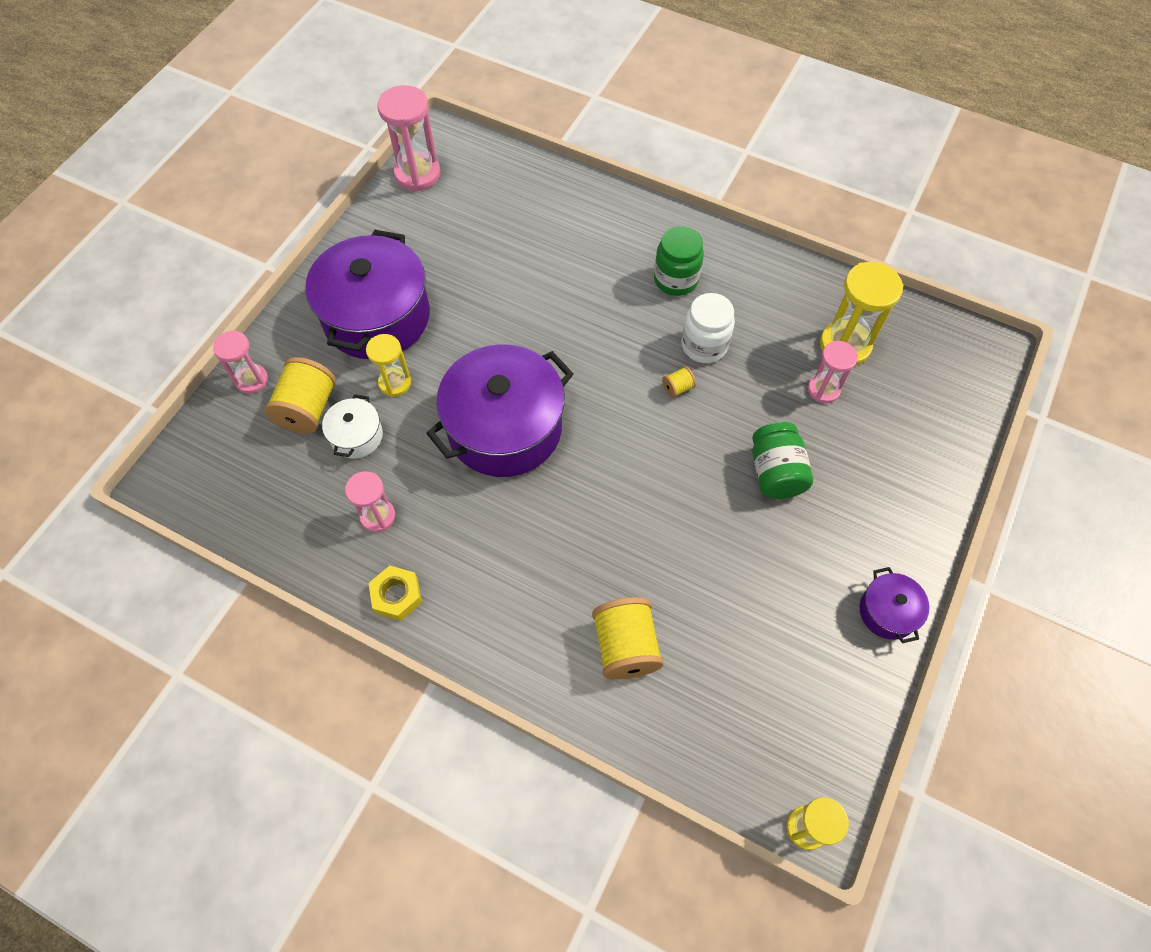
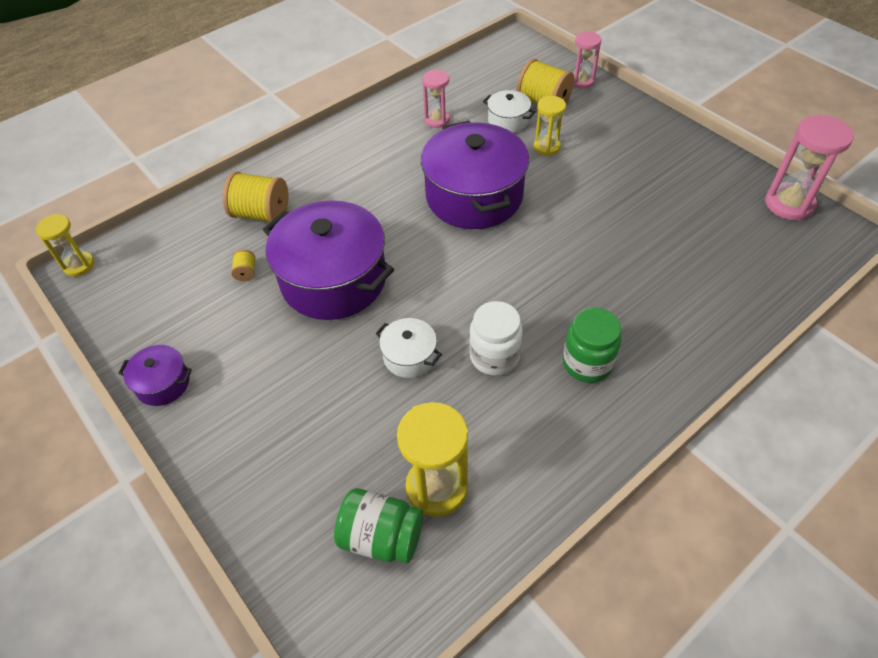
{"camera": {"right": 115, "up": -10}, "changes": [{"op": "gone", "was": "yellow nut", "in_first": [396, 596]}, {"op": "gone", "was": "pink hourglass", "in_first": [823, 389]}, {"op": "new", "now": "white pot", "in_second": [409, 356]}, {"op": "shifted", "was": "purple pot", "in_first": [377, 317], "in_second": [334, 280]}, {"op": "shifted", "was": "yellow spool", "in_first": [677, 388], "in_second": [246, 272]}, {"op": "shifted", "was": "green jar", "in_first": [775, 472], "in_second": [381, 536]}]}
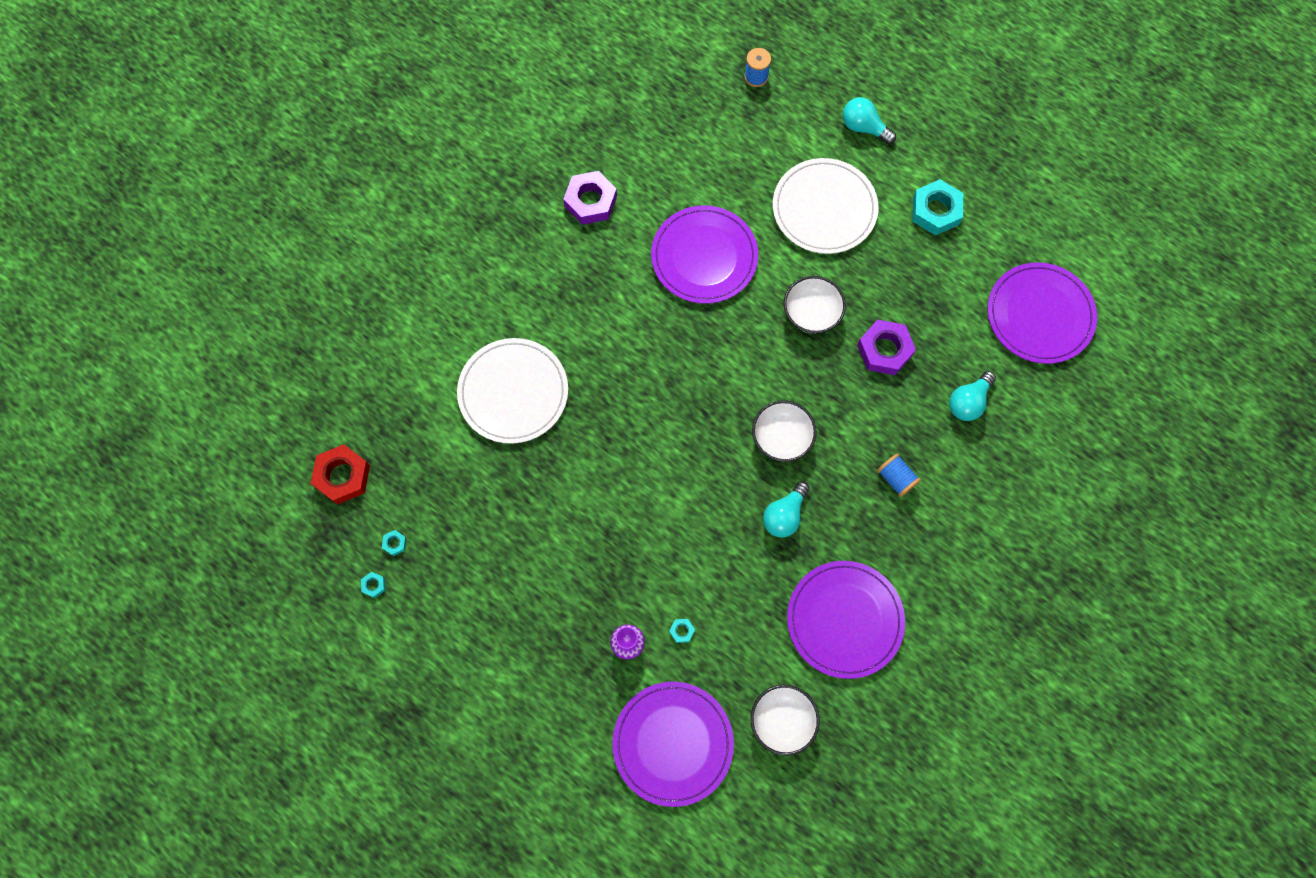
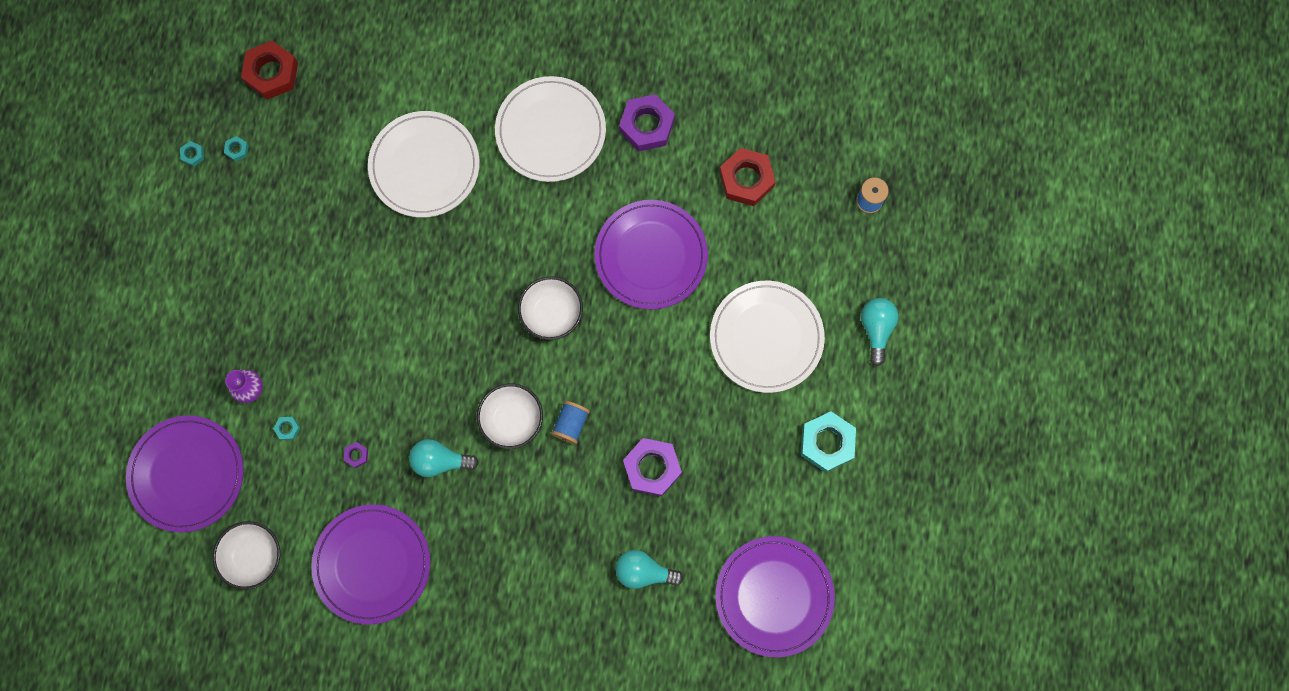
{"camera": {"right": 60, "up": 5}, "changes": [{"op": "new", "now": "purple nut", "in_second": [356, 455]}, {"op": "new", "now": "white plate", "in_second": [550, 131]}, {"op": "new", "now": "red nut", "in_second": [746, 179]}, {"op": "shifted", "was": "white bowl", "in_first": [811, 313], "in_second": [552, 313]}, {"op": "shifted", "was": "blue spool", "in_first": [896, 478], "in_second": [571, 424]}]}
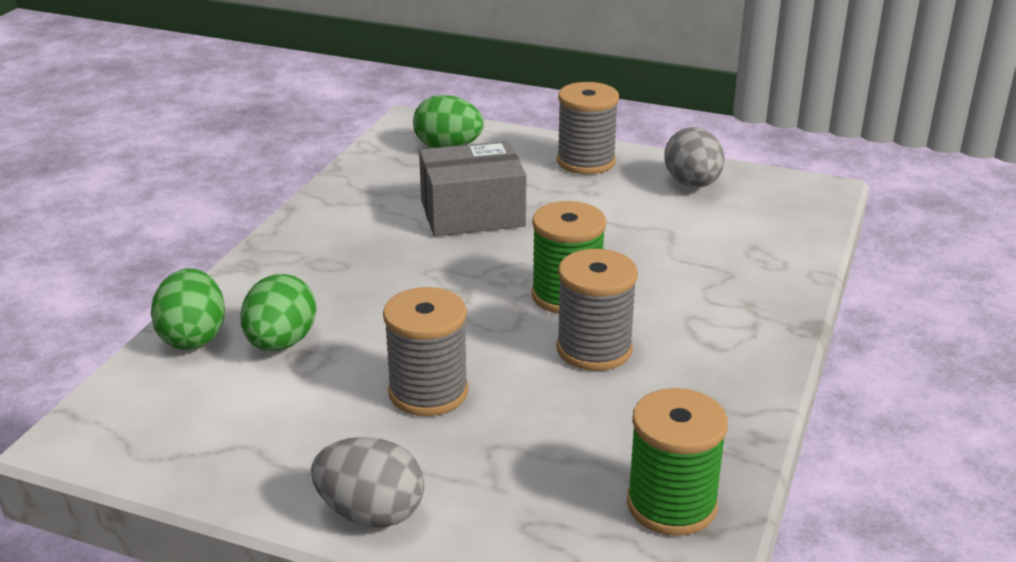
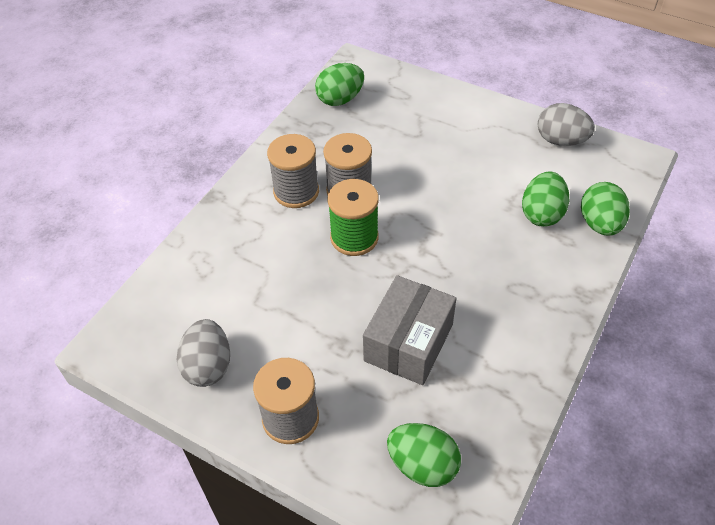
{"camera": {"right": -170, "up": 20}, "changes": [{"op": "shifted", "was": "grey egg", "in_first": [371, 513], "in_second": [561, 140]}, {"op": "shifted", "was": "grey spool", "in_first": [428, 392], "in_second": [296, 191]}, {"op": "swapped", "was": "green spool", "now": "green egg", "in_first": [671, 505], "in_second": [340, 99]}, {"op": "rotated", "was": "grey box", "in_first": [472, 213], "in_second": [409, 342], "clockwise": -60}]}
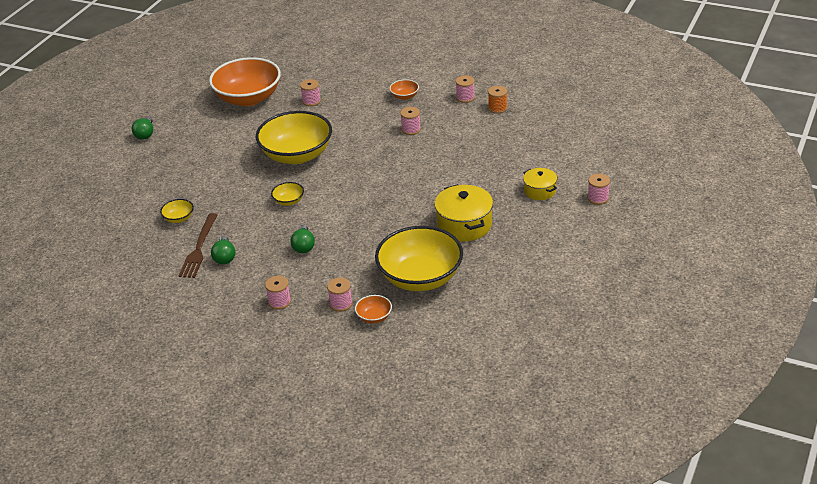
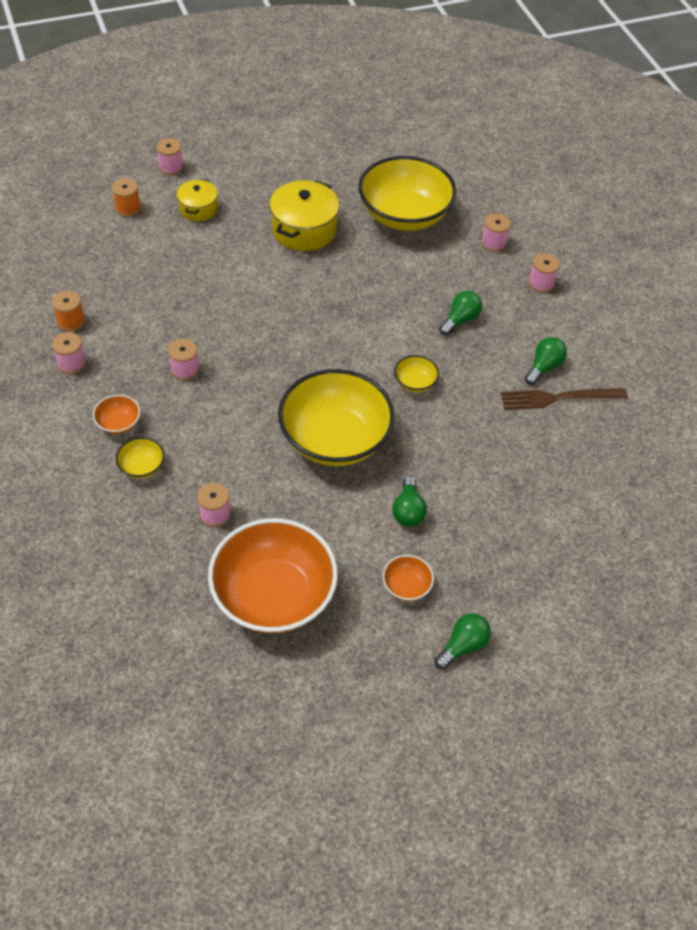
{"camera": {"right": -140, "up": 15}, "changes": [{"op": "new", "now": "orange spool", "in_second": [128, 208]}, {"op": "new", "now": "green light bulb", "in_second": [408, 511]}, {"op": "shifted", "was": "yellow bowl", "in_first": [179, 218], "in_second": [142, 466]}, {"op": "shifted", "was": "orange bowl", "in_first": [374, 317], "in_second": [406, 586]}, {"op": "rotated", "was": "brown fork", "in_first": [199, 248], "in_second": [558, 398], "clockwise": -150}]}
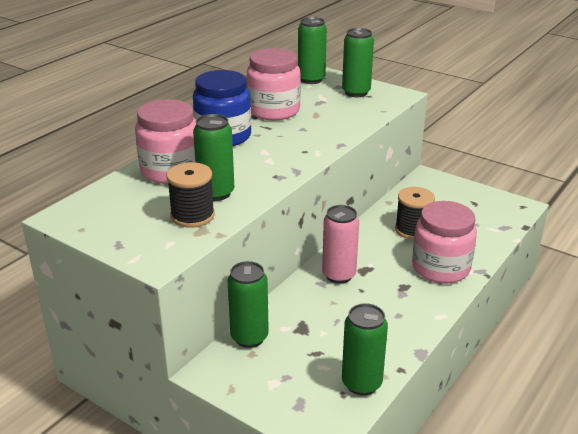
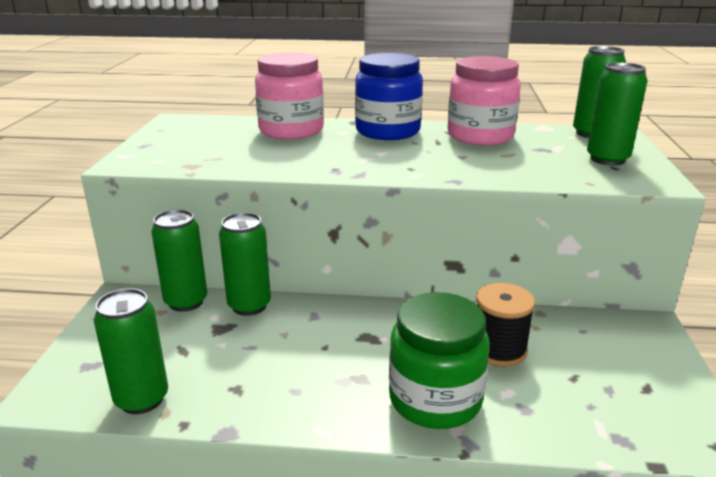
{"camera": {"right": 60, "up": -5}, "changes": [{"op": "gone", "was": "black spool", "in_first": [192, 216]}, {"op": "gone", "was": "pink can", "in_first": [339, 275]}, {"op": "shifted", "was": "green can", "in_first": [216, 193], "in_second": [249, 306]}, {"op": "repainted", "was": "pink jar", "now": "green jar", "in_first": [441, 268], "in_second": [435, 399]}]}
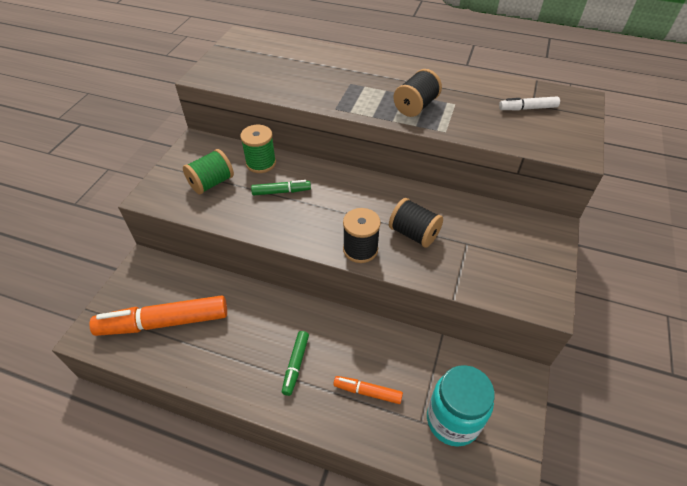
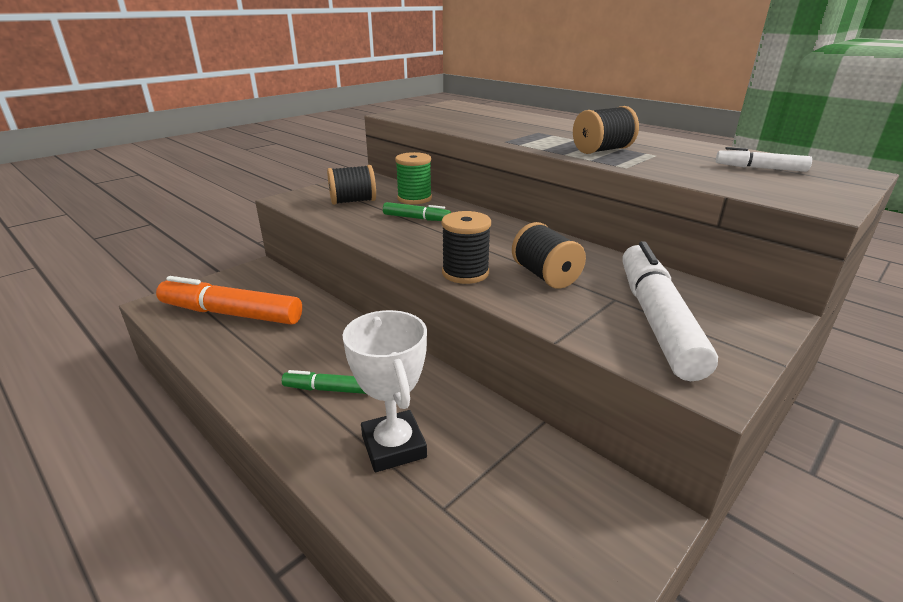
{"camera": {"right": 25, "up": -20}, "changes": [{"op": "gone", "was": "turquoise jar", "in_first": [452, 420]}, {"op": "new", "now": "white marker", "in_second": [656, 319]}, {"op": "swapped", "was": "orange marker", "now": "white trophy", "in_first": [367, 392], "in_second": [394, 446]}, {"op": "repainted", "was": "green spool", "now": "black spool", "in_first": [211, 183], "in_second": [353, 201]}, {"op": "rotated", "was": "green marker", "in_first": [295, 365], "in_second": [329, 389], "clockwise": 60}]}
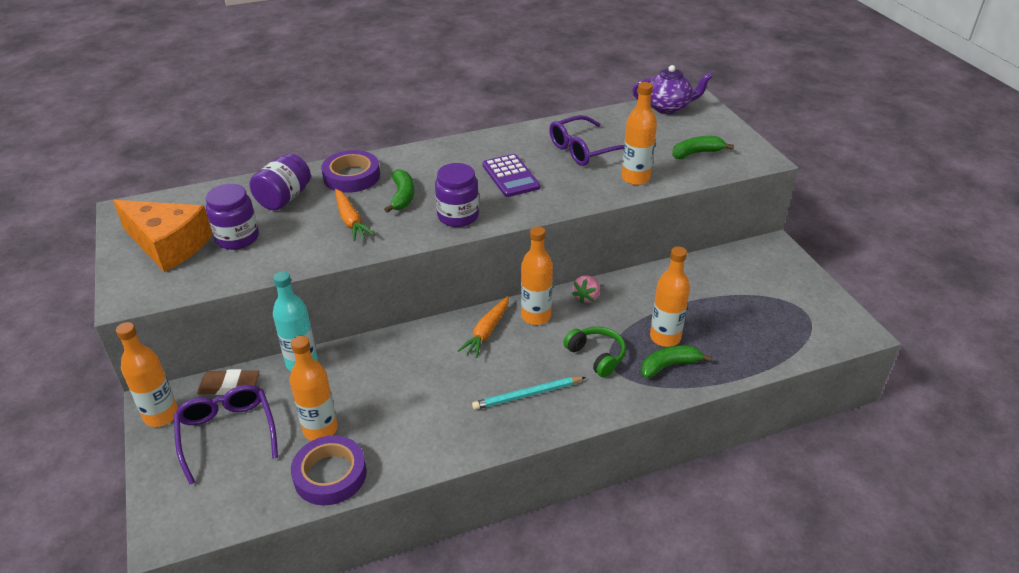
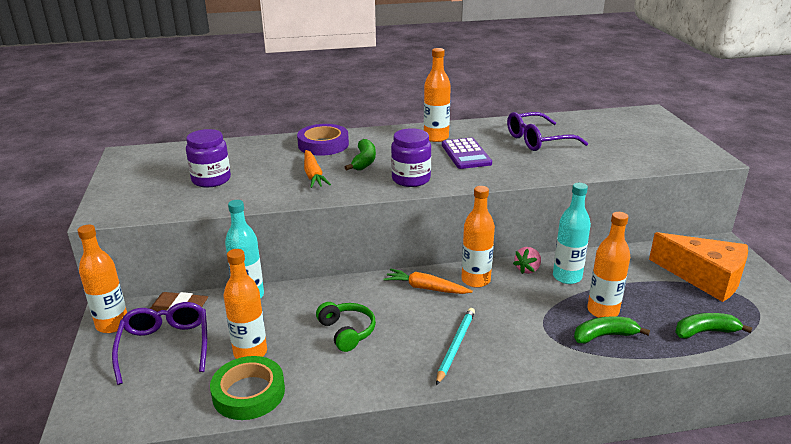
{"camera": {"right": 10, "up": -10}, "changes": [{"op": "gone", "was": "purple jar", "in_first": [284, 198]}, {"op": "gone", "was": "purple teapot", "in_first": [668, 108]}, {"op": "new", "now": "turquoise bottle", "in_second": [567, 277]}, {"op": "shifted", "was": "orange cheese", "in_first": [168, 245], "in_second": [705, 277]}, {"op": "shifted", "was": "green headphones", "in_first": [596, 356], "in_second": [347, 332]}, {"op": "shifted", "was": "orange bottle", "in_first": [635, 178], "in_second": [436, 137]}, {"op": "shifted", "was": "green banana", "in_first": [696, 153], "in_second": [705, 332]}, {"op": "repainted", "was": "purple tape", "now": "green tape", "in_first": [330, 474], "in_second": [248, 393]}, {"op": "rotated", "was": "orange carrot", "in_first": [487, 332], "in_second": [426, 288], "clockwise": 75}, {"op": "rotated", "was": "turquoise pencil", "in_first": [527, 395], "in_second": [455, 346], "clockwise": 120}]}
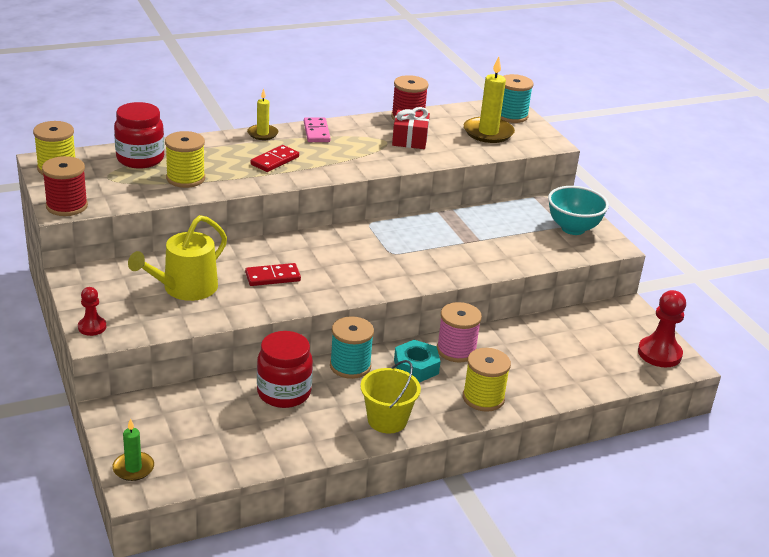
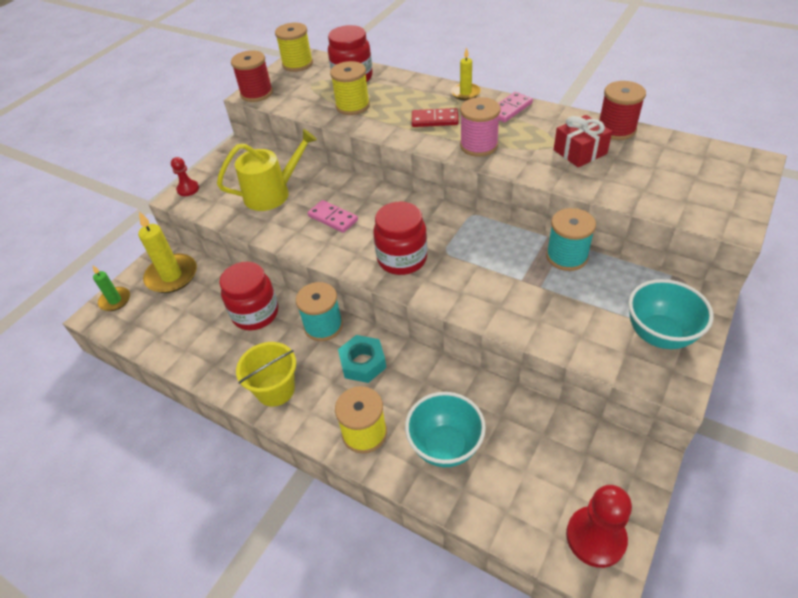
{"camera": {"right": 60, "up": 15}, "changes": [{"op": "new", "now": "red jar", "in_second": [402, 259]}, {"op": "new", "now": "turquoise bowl", "in_second": [445, 446]}, {"op": "shifted", "was": "pink spool", "in_first": [456, 350], "in_second": [479, 145]}, {"op": "shifted", "was": "yellow candle", "in_first": [488, 132], "in_second": [172, 276]}, {"op": "shifted", "was": "turquoise spool", "in_first": [511, 116], "in_second": [566, 256]}, {"op": "repainted", "was": "red domino", "now": "pink domino", "in_first": [272, 277], "in_second": [333, 218]}, {"op": "rotated", "was": "yellow watering can", "in_first": [185, 288], "in_second": [272, 193], "clockwise": 150}]}
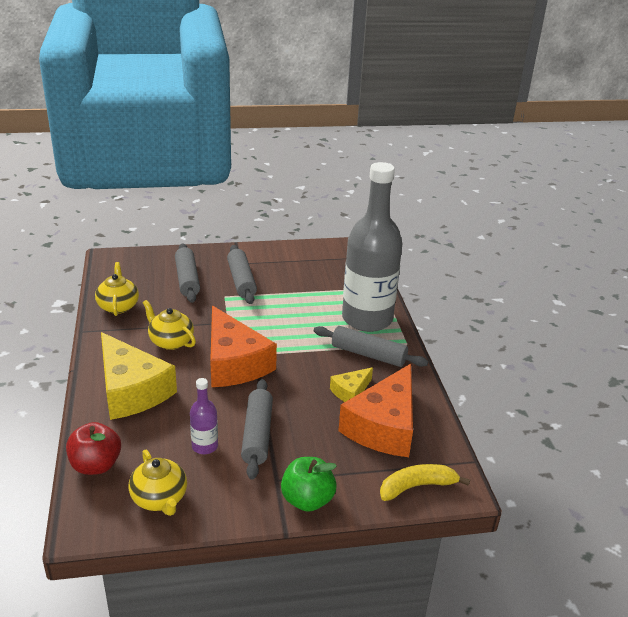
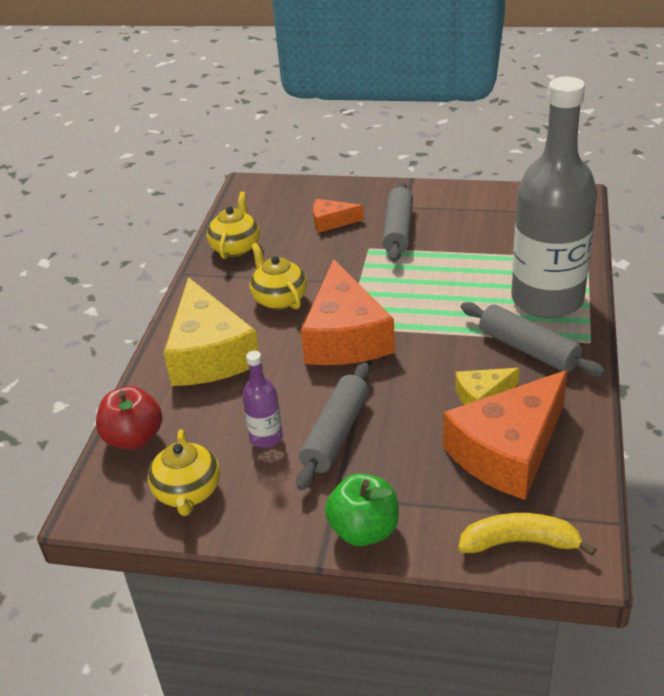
{"camera": {"right": 25, "up": 5}, "changes": [{"op": "swapped", "was": "grey rolling pin", "now": "orange cheese", "in_first": [187, 279], "in_second": [331, 222]}]}
